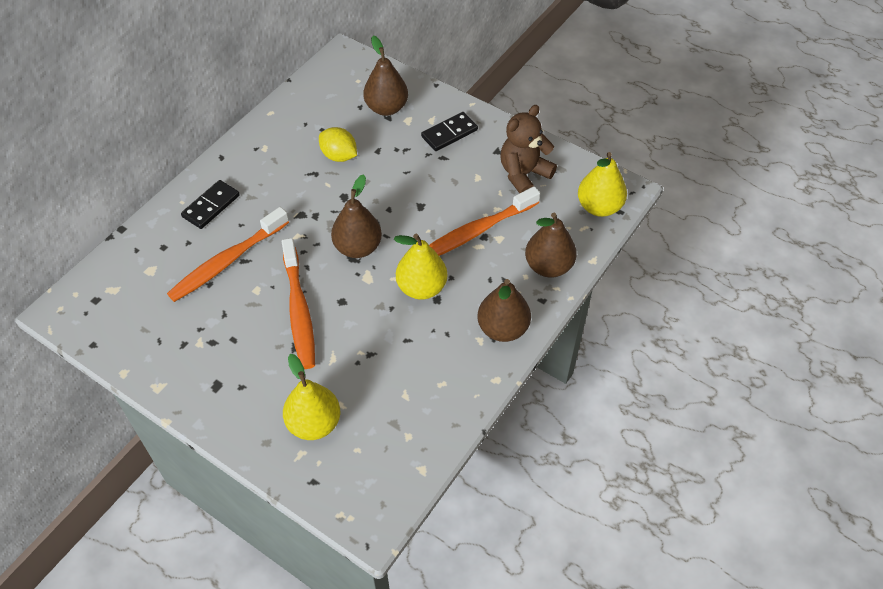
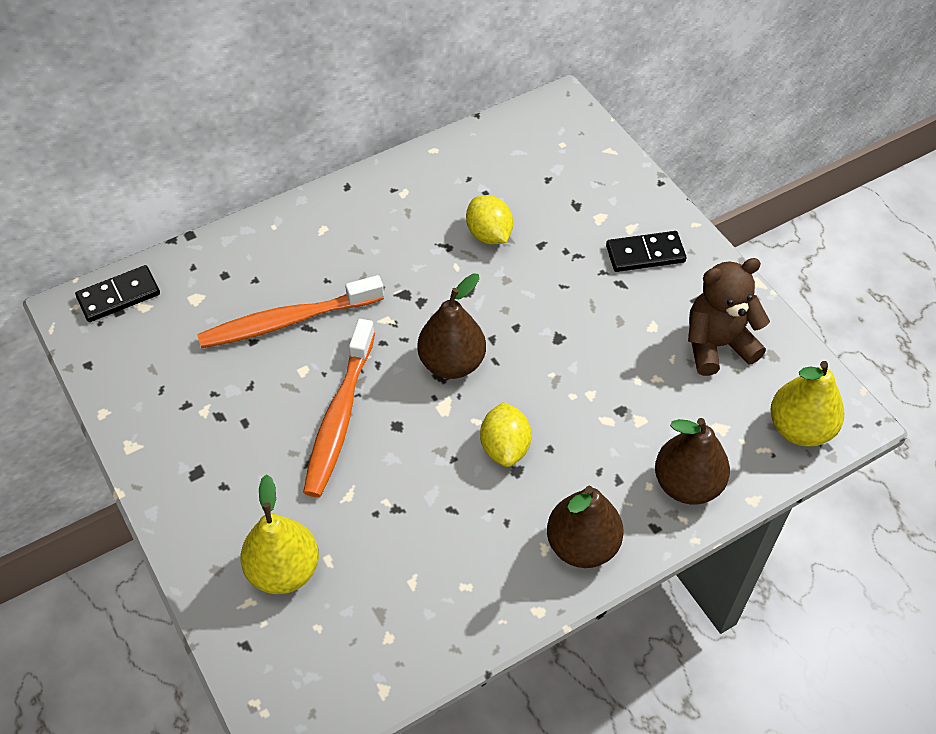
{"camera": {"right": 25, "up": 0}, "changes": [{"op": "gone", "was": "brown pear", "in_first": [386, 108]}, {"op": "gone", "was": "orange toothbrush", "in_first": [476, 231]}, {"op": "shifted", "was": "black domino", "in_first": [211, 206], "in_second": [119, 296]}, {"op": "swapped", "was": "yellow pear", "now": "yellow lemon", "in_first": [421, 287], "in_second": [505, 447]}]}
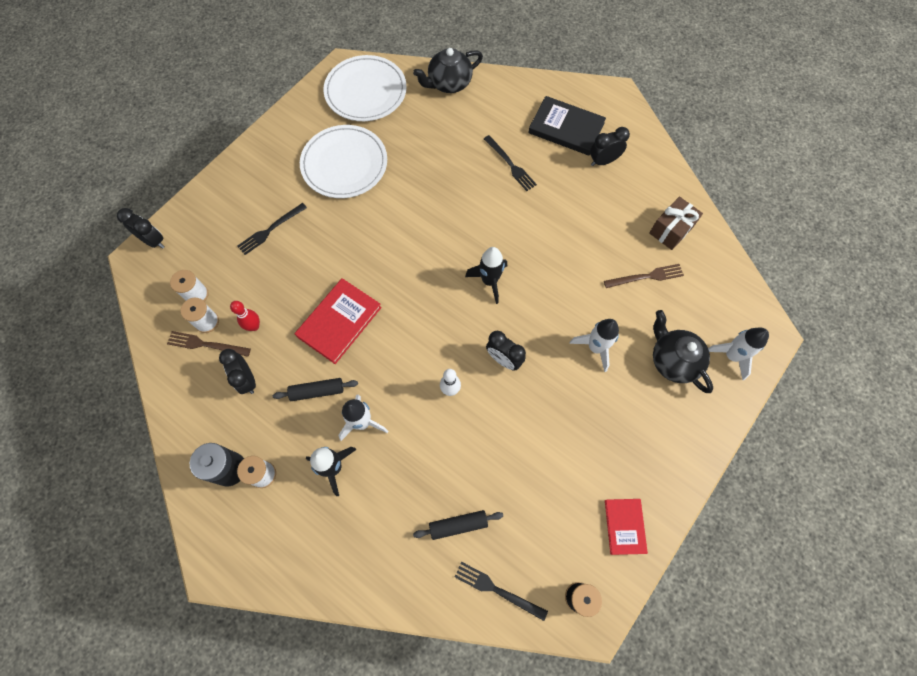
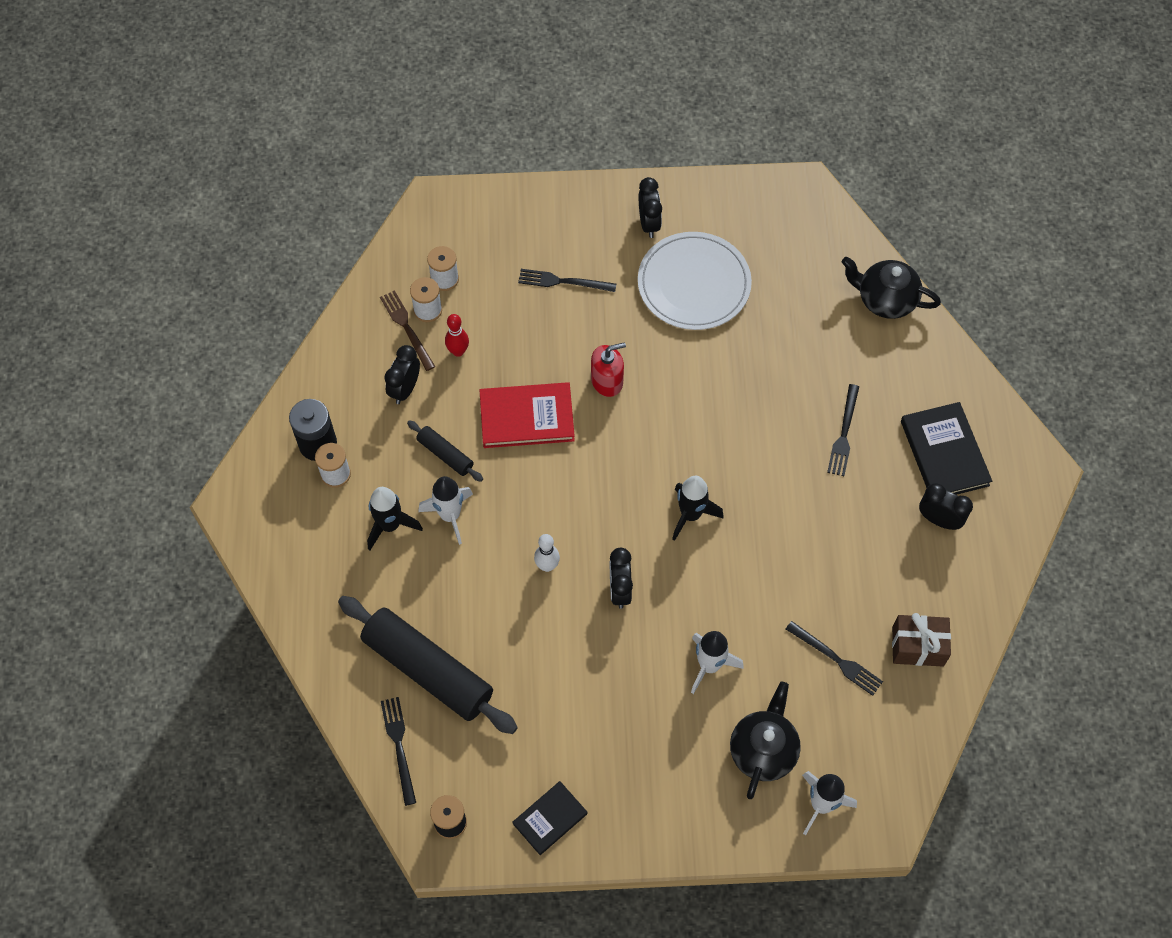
{"camera": {"right": 50, "up": -5}, "changes": [{"op": "gone", "was": "white plate", "in_first": [365, 91]}, {"op": "new", "now": "red soap dispenser", "in_second": [607, 381]}, {"op": "shifted", "was": "black clock", "in_first": [153, 241], "in_second": [649, 223]}, {"op": "repainted", "was": "brown fork", "now": "black fork", "in_first": [646, 277], "in_second": [836, 660]}, {"op": "repainted", "was": "red book", "now": "black book", "in_first": [624, 526], "in_second": [550, 819]}, {"op": "scaled", "was": "black rolling pin", "in_first": [458, 525], "in_second": [428, 670], "ratio": 2.12}]}
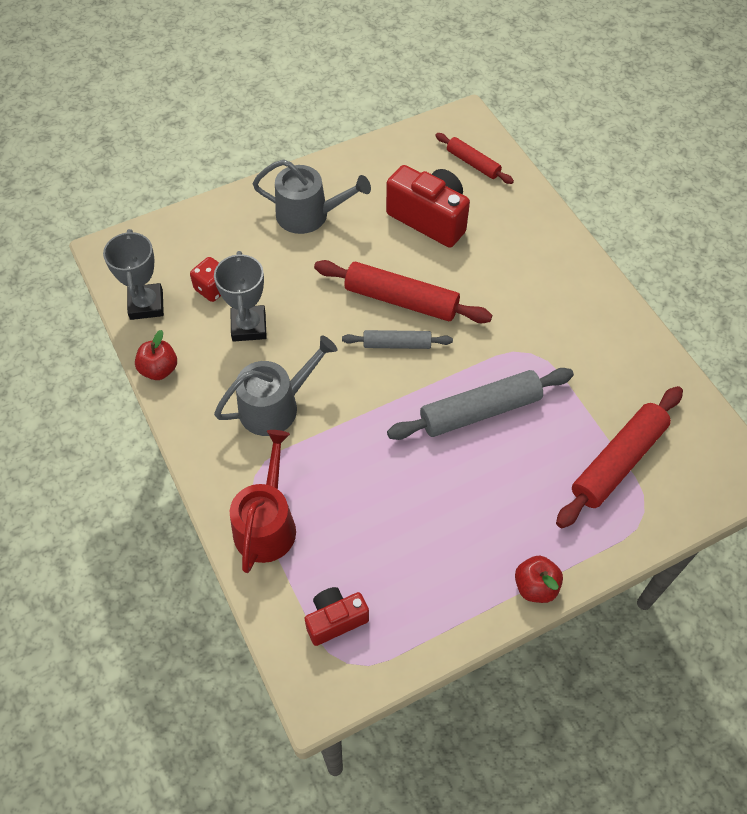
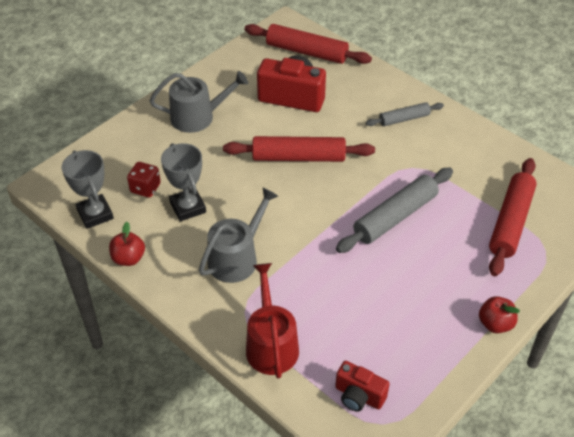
{"camera": {"right": -20, "up": -10}, "changes": [{"op": "shifted", "was": "grey rolling pin", "in_first": [397, 344], "in_second": [404, 119]}, {"op": "rotated", "was": "red camera", "in_first": [335, 620], "in_second": [359, 396], "clockwise": -105}, {"op": "scaled", "was": "red rolling pin", "in_first": [473, 163], "in_second": [306, 52], "ratio": 1.73}]}
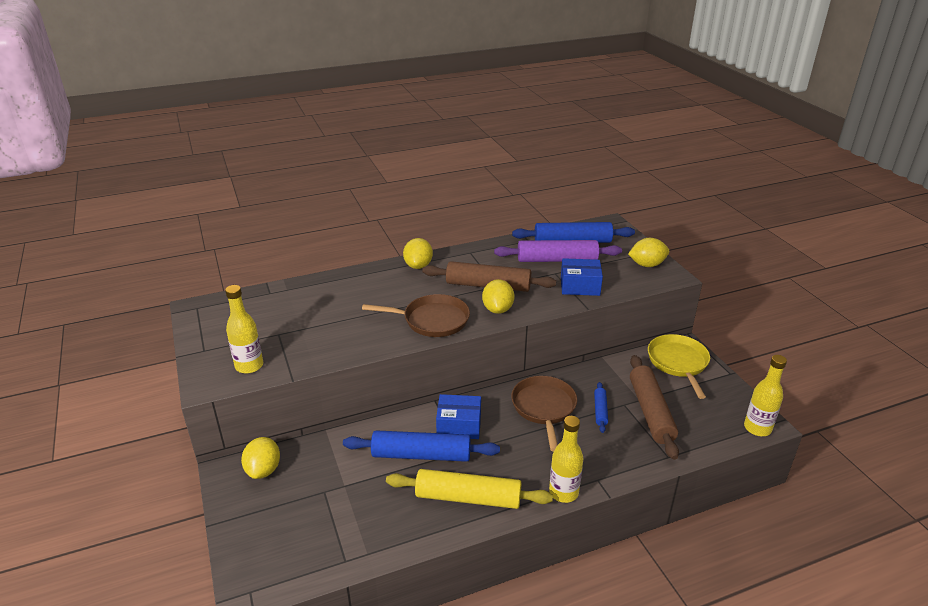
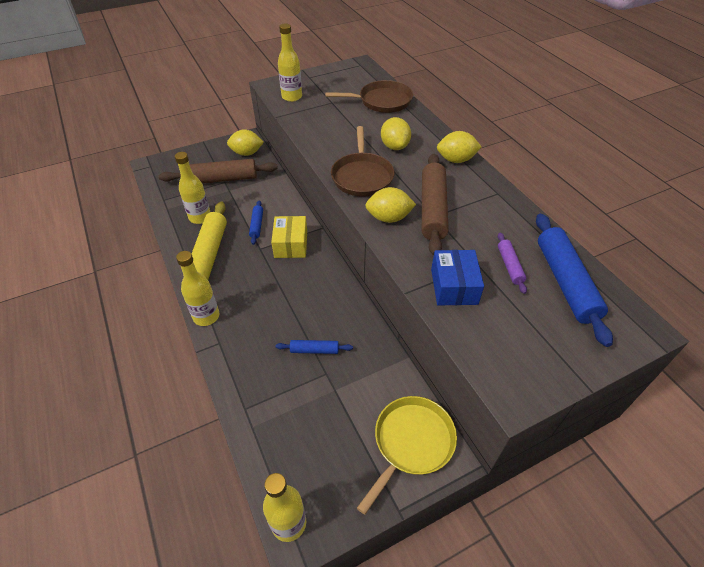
{"camera": {"right": 85, "up": 15}, "changes": [{"op": "new", "now": "yellow bottle", "in_second": [200, 217]}, {"op": "shifted", "was": "brown pan", "in_first": [544, 408], "in_second": [382, 101]}, {"op": "shifted", "was": "yellow lemon", "in_first": [647, 265], "in_second": [394, 146]}, {"op": "shifted", "was": "brown rolling pin", "in_first": [651, 412], "in_second": [220, 179]}, {"op": "repainted", "was": "blue box", "now": "yellow box", "in_first": [459, 425], "in_second": [291, 244]}, {"op": "rotated", "was": "yellow pan", "in_first": [678, 363], "in_second": [411, 443], "clockwise": -45}, {"op": "scaled", "was": "blue rolling pin", "in_first": [421, 455], "in_second": [257, 225], "ratio": 0.49}, {"op": "scaled", "was": "purple rolling pin", "in_first": [557, 260], "in_second": [509, 266], "ratio": 0.49}]}
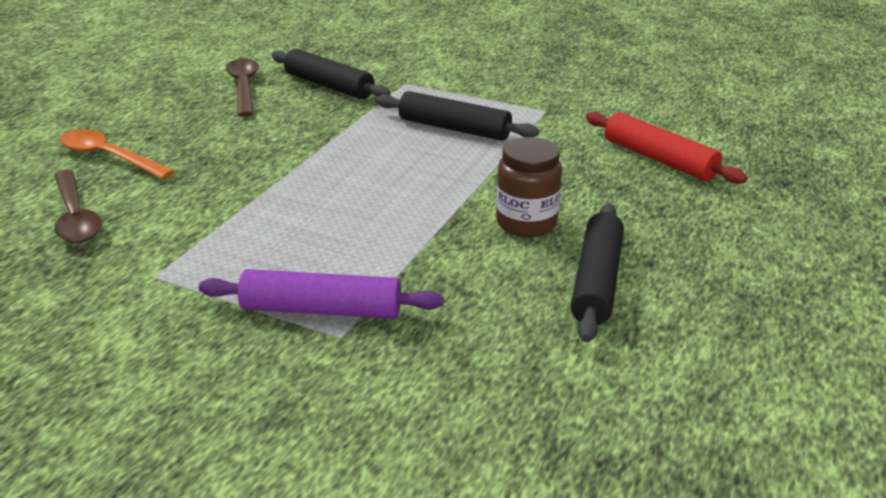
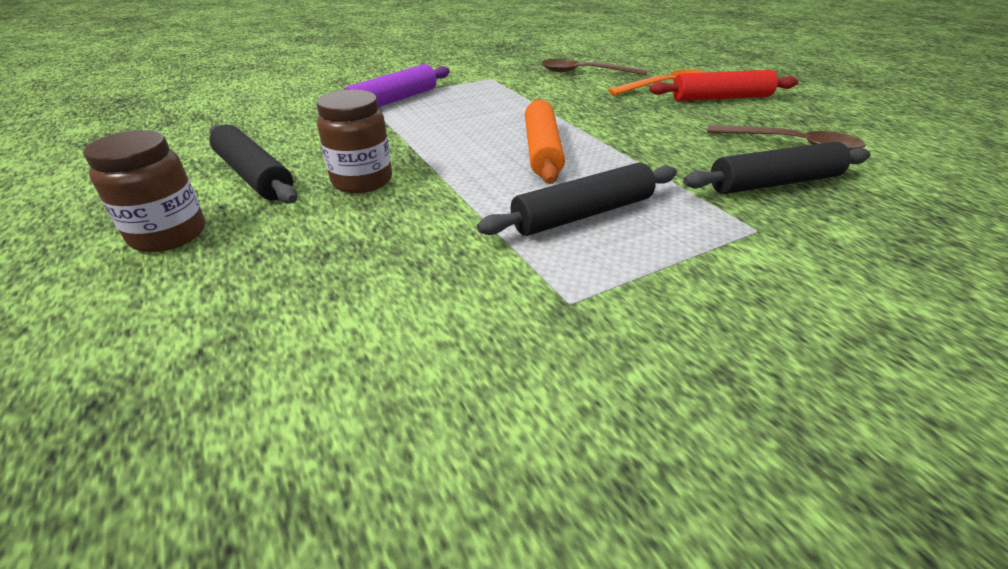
{"camera": {"right": 125, "up": 5}, "changes": [{"op": "new", "now": "brown jar", "in_second": [168, 234]}, {"op": "new", "now": "orange rolling pin", "in_second": [542, 150]}, {"op": "shifted", "was": "red rolling pin", "in_first": [659, 159], "in_second": [720, 98]}]}
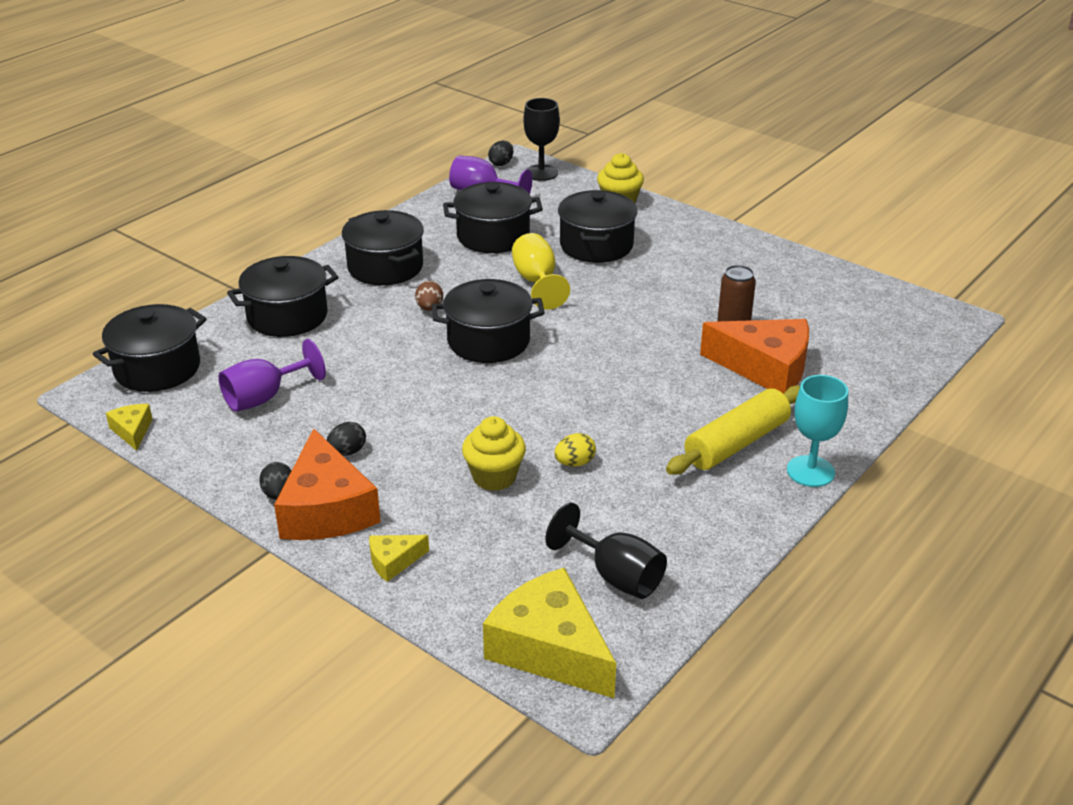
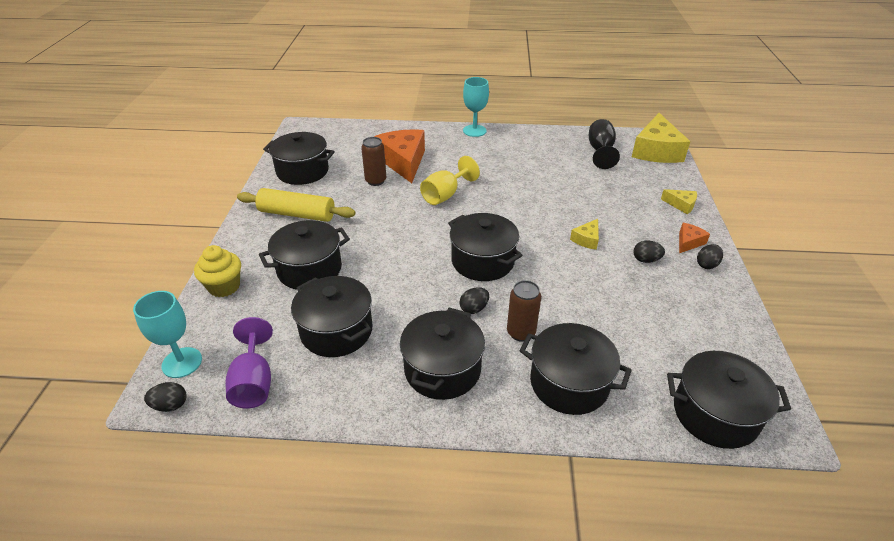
{"camera": {"right": -125, "up": 5}, "changes": [{"op": "gone", "was": "purple goblet", "in_first": [264, 397]}, {"op": "gone", "was": "yellow cupcake", "in_first": [494, 477]}, {"op": "gone", "was": "yellow egg", "in_first": [575, 463]}, {"op": "new", "now": "black pot", "in_second": [302, 171]}, {"op": "new", "now": "brown can", "in_second": [521, 332]}, {"op": "shifted", "was": "yellow cheese", "in_first": [132, 431], "in_second": [586, 239]}, {"op": "shifted", "was": "yellow goblet", "in_first": [537, 282], "in_second": [445, 195]}, {"op": "shifted", "was": "yellow rolling pin", "in_first": [736, 443], "in_second": [297, 214]}, {"op": "repainted", "was": "brown egg", "now": "black egg", "in_first": [429, 308], "in_second": [474, 309]}, {"op": "repainted", "was": "black goblet", "now": "turquoise goblet", "in_first": [541, 173], "in_second": [182, 362]}, {"op": "scaled", "was": "orange cheese", "in_first": [326, 509], "in_second": [688, 242], "ratio": 0.46}]}
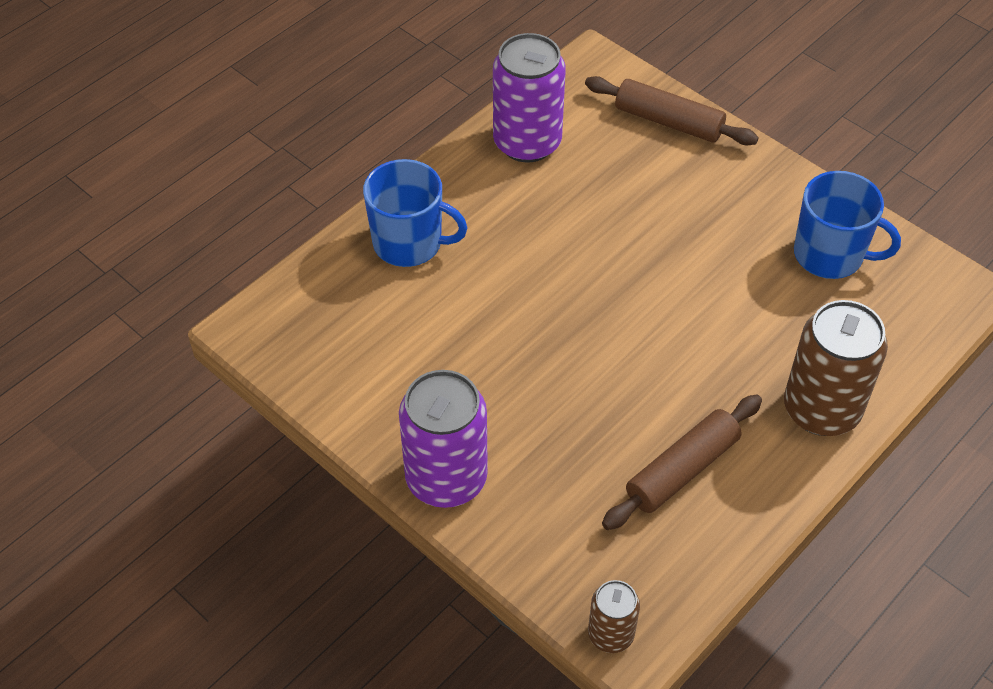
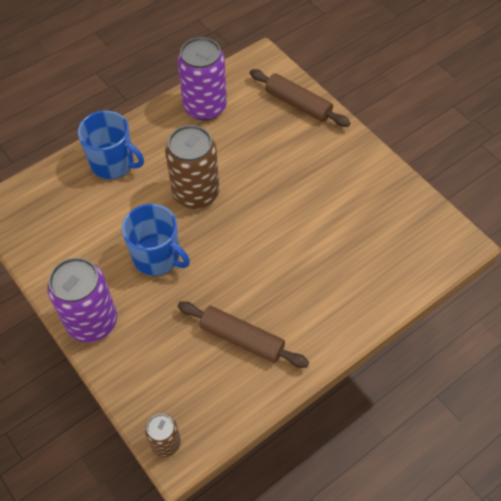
{"camera": {"right": 10, "up": 5}, "changes": [{"op": "shifted", "was": "brown can", "in_first": [821, 409], "in_second": [196, 193]}, {"op": "shifted", "was": "blue mug", "in_first": [830, 255], "in_second": [157, 257]}, {"op": "rotated", "was": "brown rolling pin", "in_first": [682, 470], "in_second": [242, 338], "clockwise": 60}]}
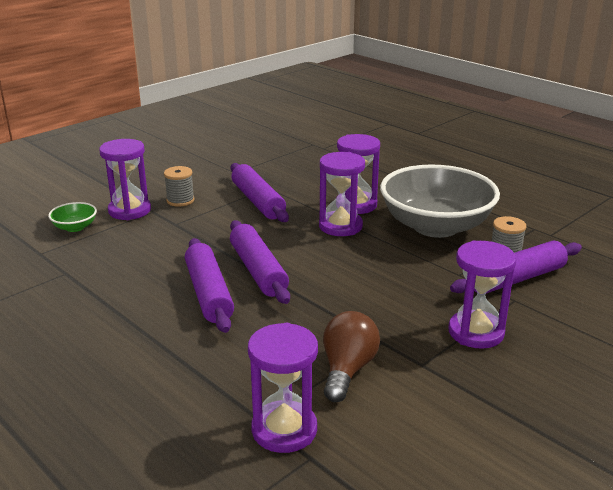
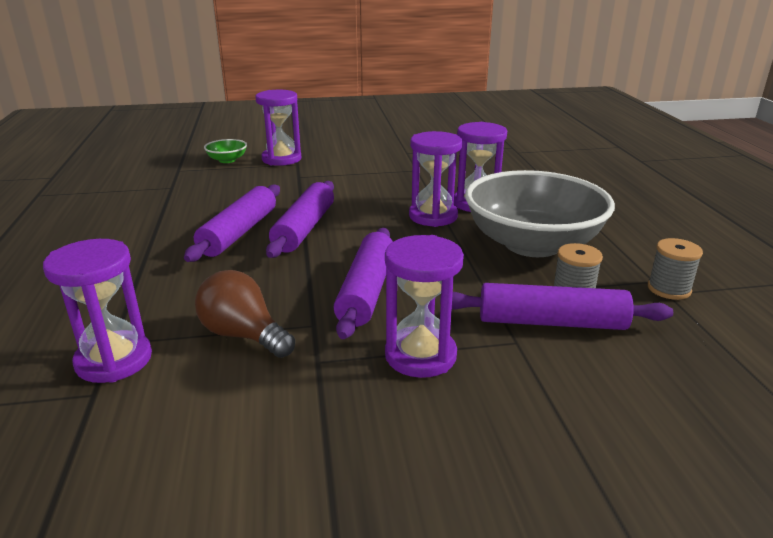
{"camera": {"right": 35, "up": 0}, "changes": [{"op": "shifted", "was": "grey spool", "in_first": [180, 200], "in_second": [669, 289]}, {"op": "shifted", "was": "purple rolling pin", "in_first": [258, 201], "in_second": [367, 291]}, {"op": "rotated", "was": "brown light bulb", "in_first": [347, 370], "in_second": [244, 335], "clockwise": -105}]}
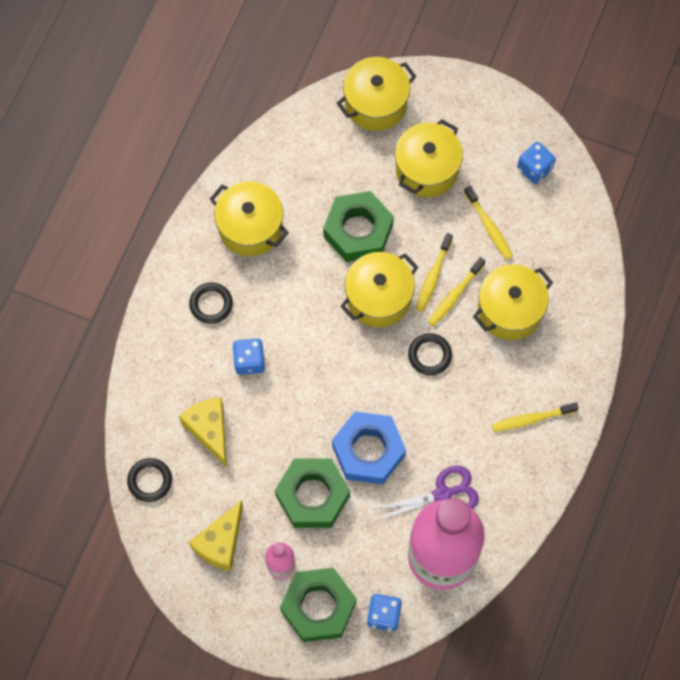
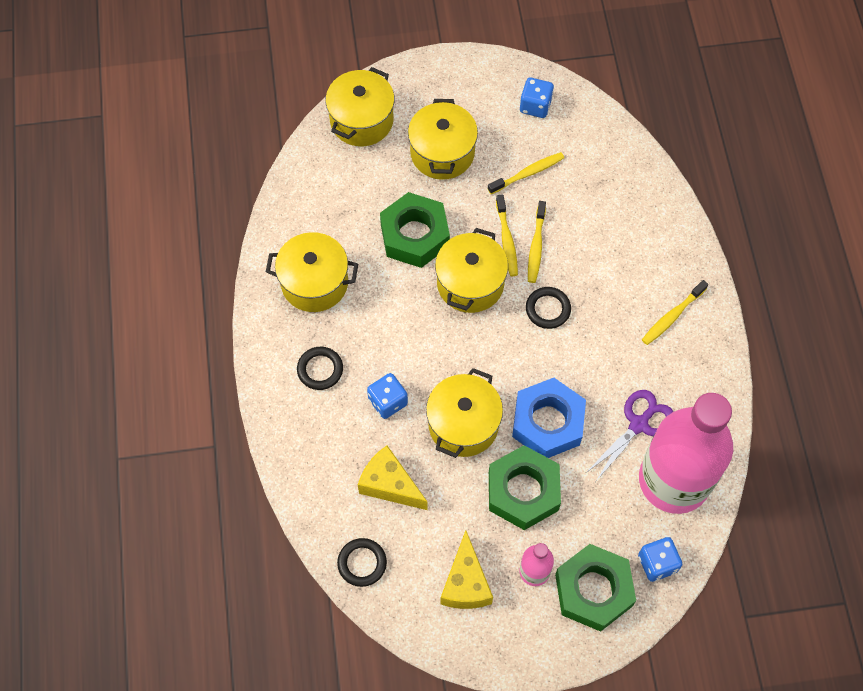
{"camera": {"right": -30, "up": -5}, "changes": [{"op": "shifted", "was": "yellow pot", "in_first": [510, 310], "in_second": [463, 424]}, {"op": "rotated", "was": "yellow toothbrush", "in_first": [489, 226], "in_second": [528, 173], "clockwise": -60}]}
